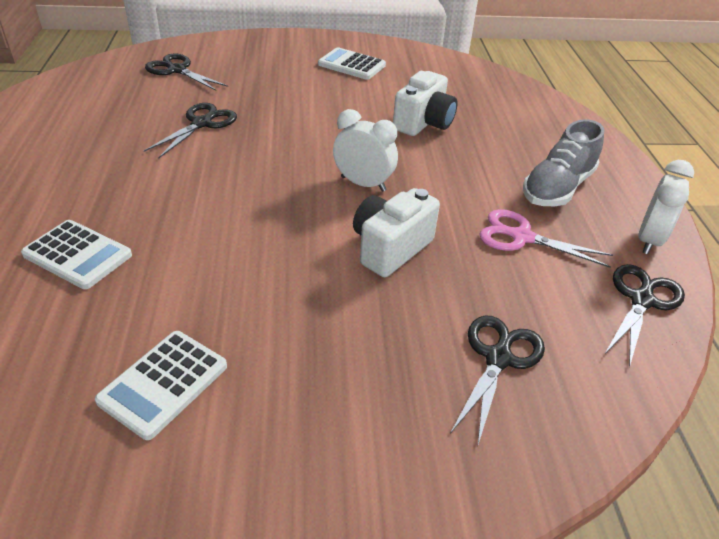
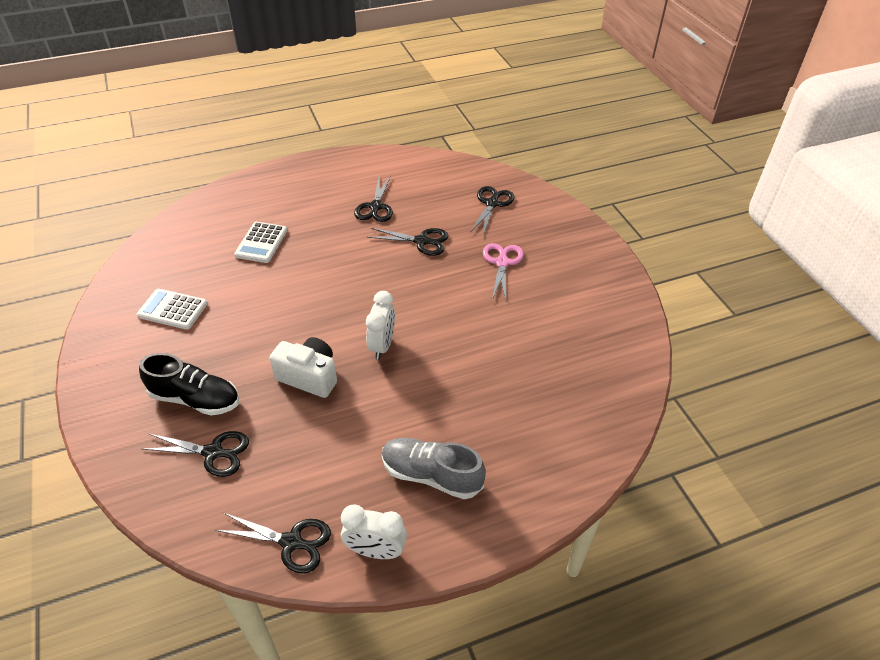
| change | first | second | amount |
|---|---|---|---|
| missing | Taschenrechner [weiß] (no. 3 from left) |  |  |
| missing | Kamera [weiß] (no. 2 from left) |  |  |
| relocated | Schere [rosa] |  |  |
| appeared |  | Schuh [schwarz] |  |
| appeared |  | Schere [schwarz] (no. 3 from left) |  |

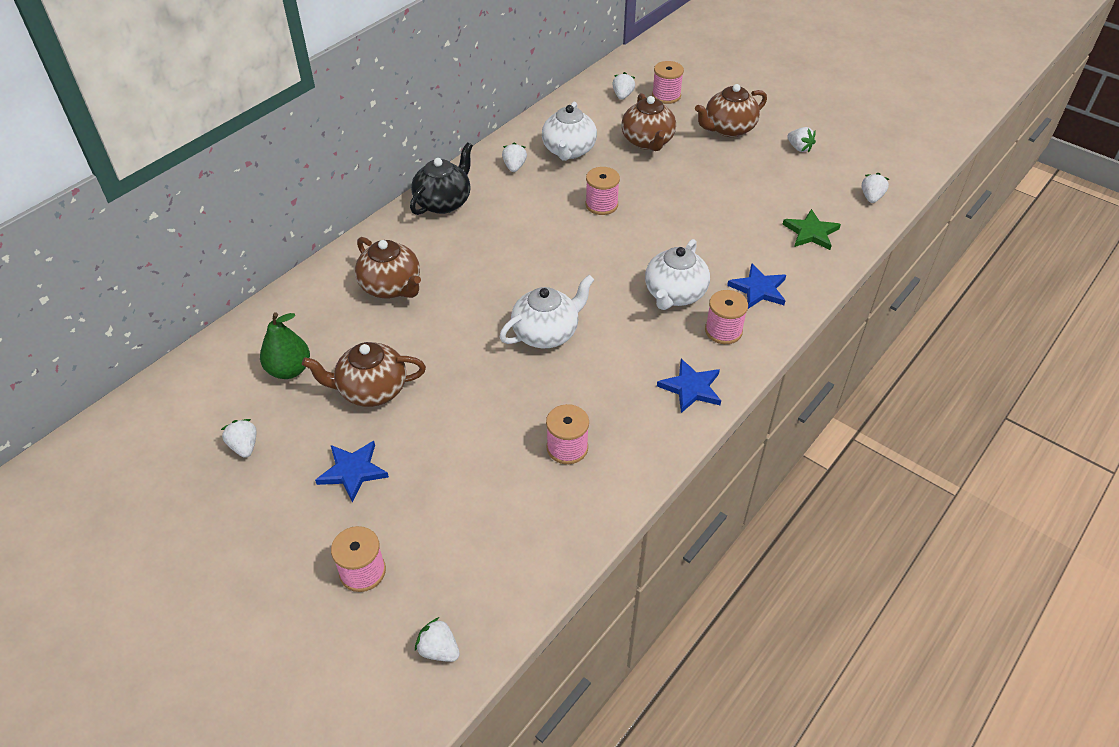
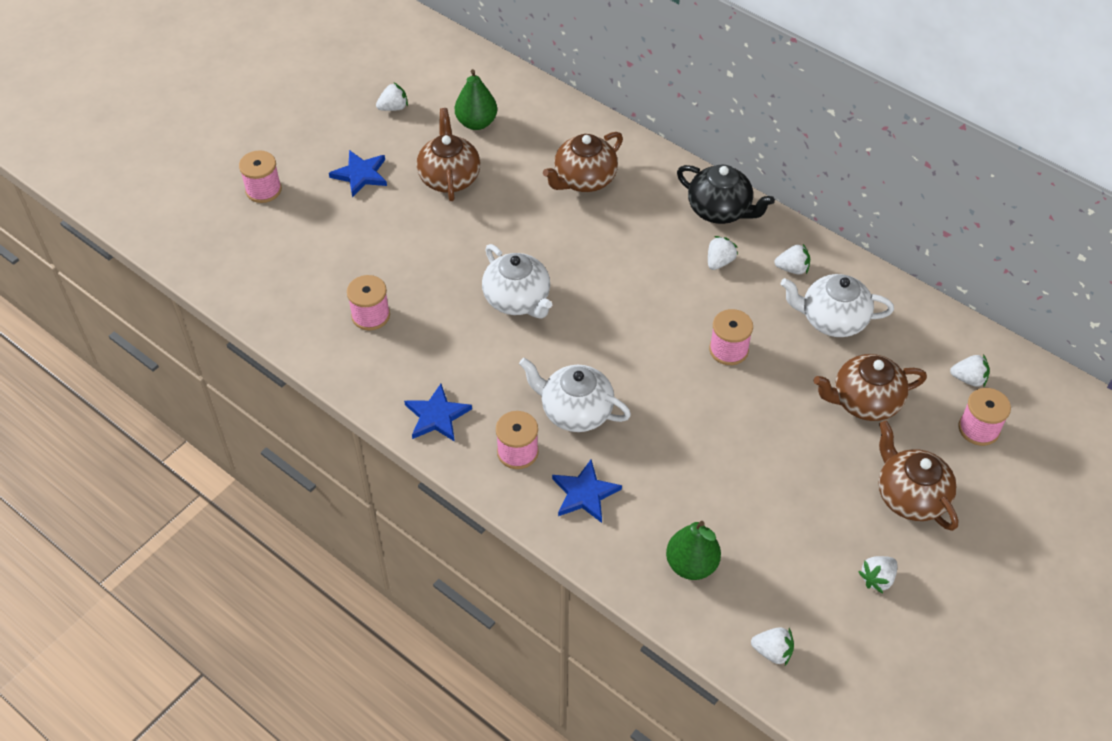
| change | first | second | amount |
|---|---|---|---|
| relocated | Erdbeere [weiß] (no. 2 from left) |  |  |
| exchanged | Stern [grün] | Birne [grün] (no. 2 from left) |  |

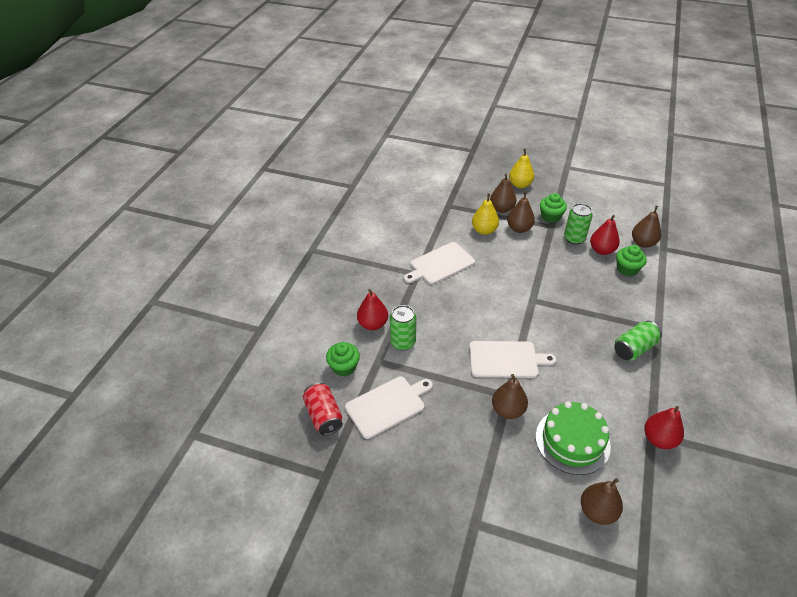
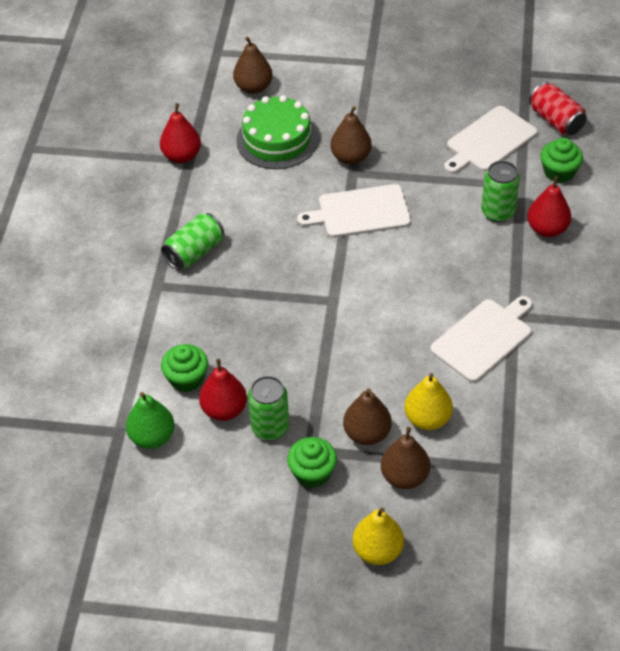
| change | first | second | amount |
|---|---|---|---|
| colour | Birne [braun] (no. 5 from left) | Birne [grün] |  |

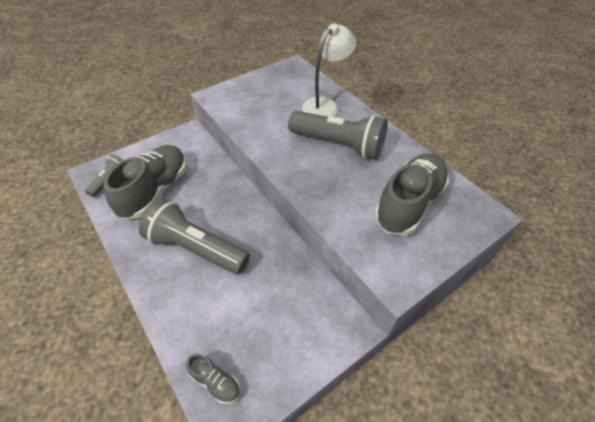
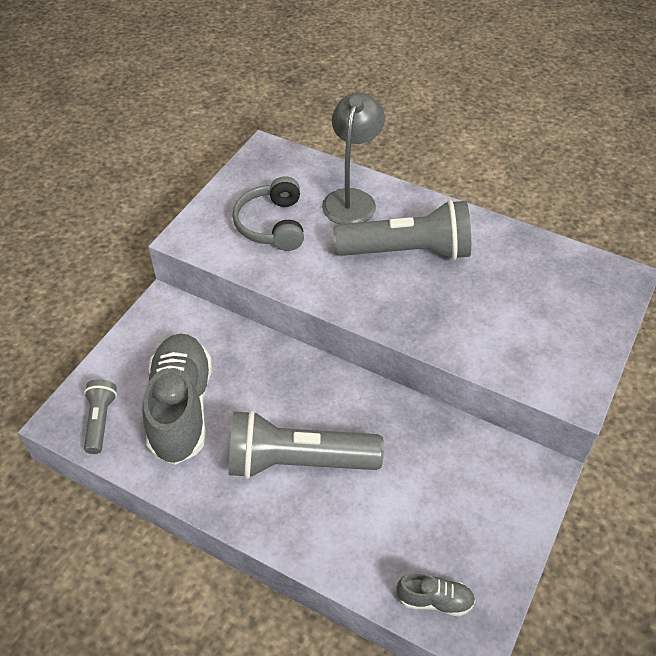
| change | first | second | amount |
|---|---|---|---|
| colour | Lampe [weiß] | Lampe [grau] |  |
| missing | Schuh [grau] (no. 3 from left) |  |  |
| appeared |  | Kopfhörer [grau] |  |

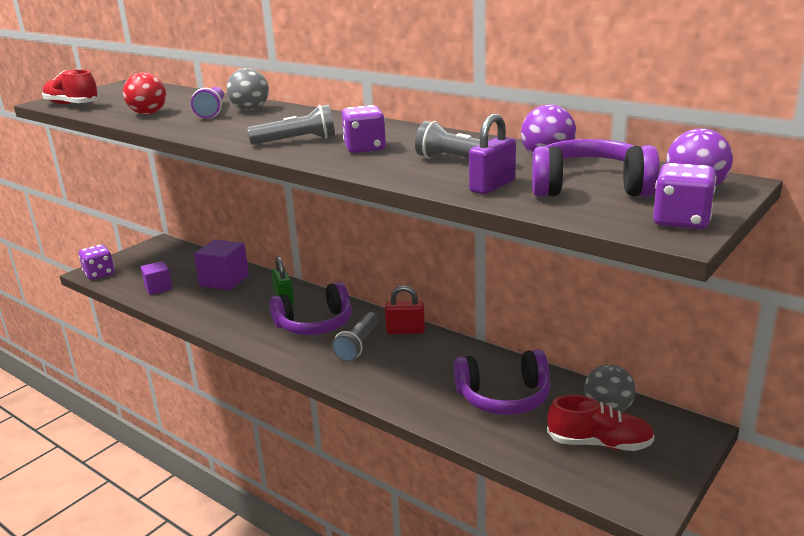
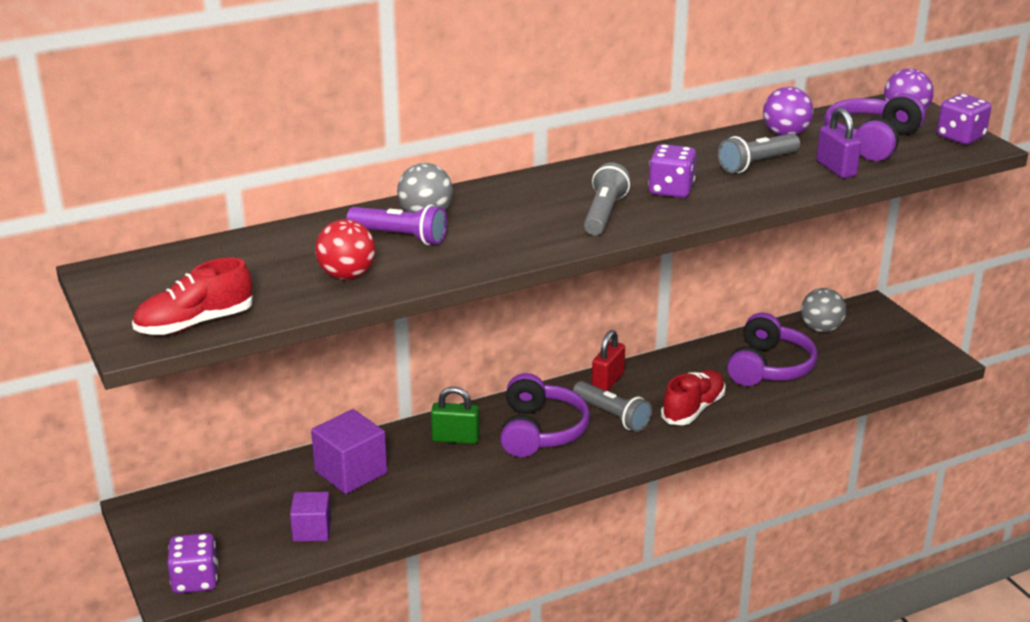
| change | first | second | amount |
|---|---|---|---|
| relocated | Schuh [rot] (no. 2 from left) |  |  |

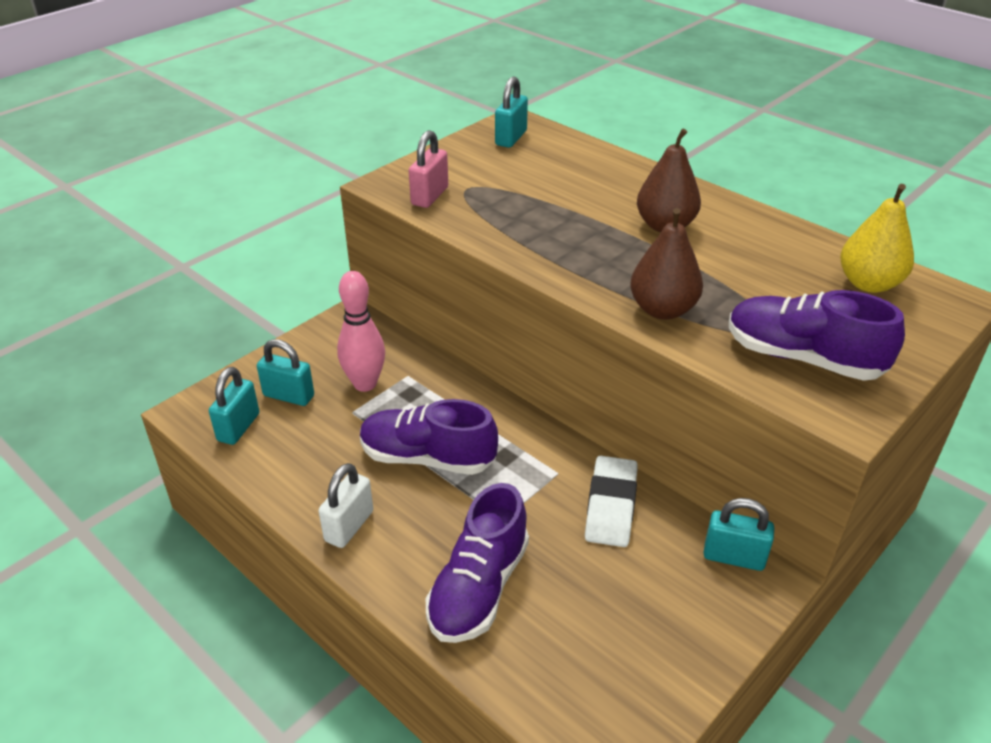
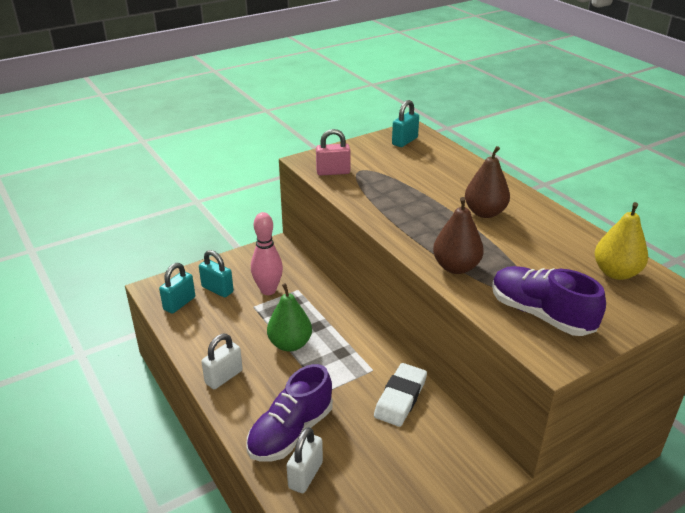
| change | first | second | amount |
|---|---|---|---|
| exchanged | Schuh [lila] (no. 1 from left) | Birne [grün] |  |
| spun | Vorhängeschloss [rosa] |  | 45 degrees clockwise |
| missing | Vorhängeschloss [türkis] (no. 4 from left) |  |  |
| appeared |  | Vorhängeschloss [weiß] (no. 2 from left) |  |

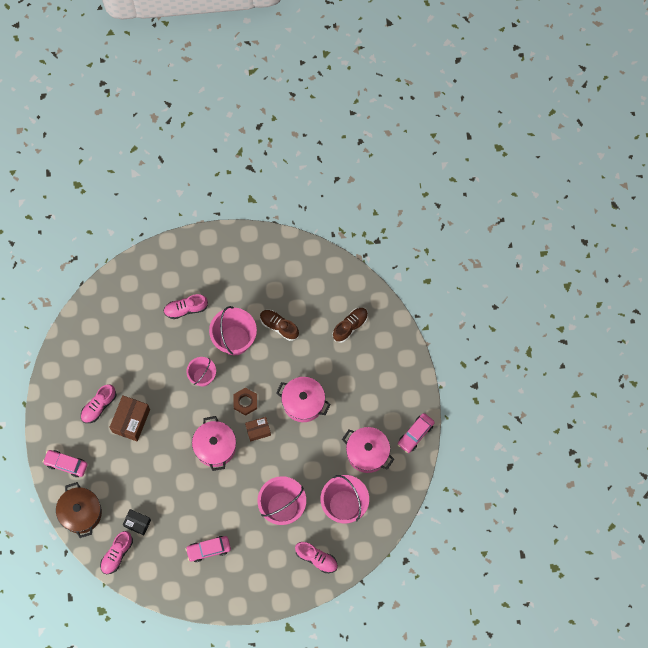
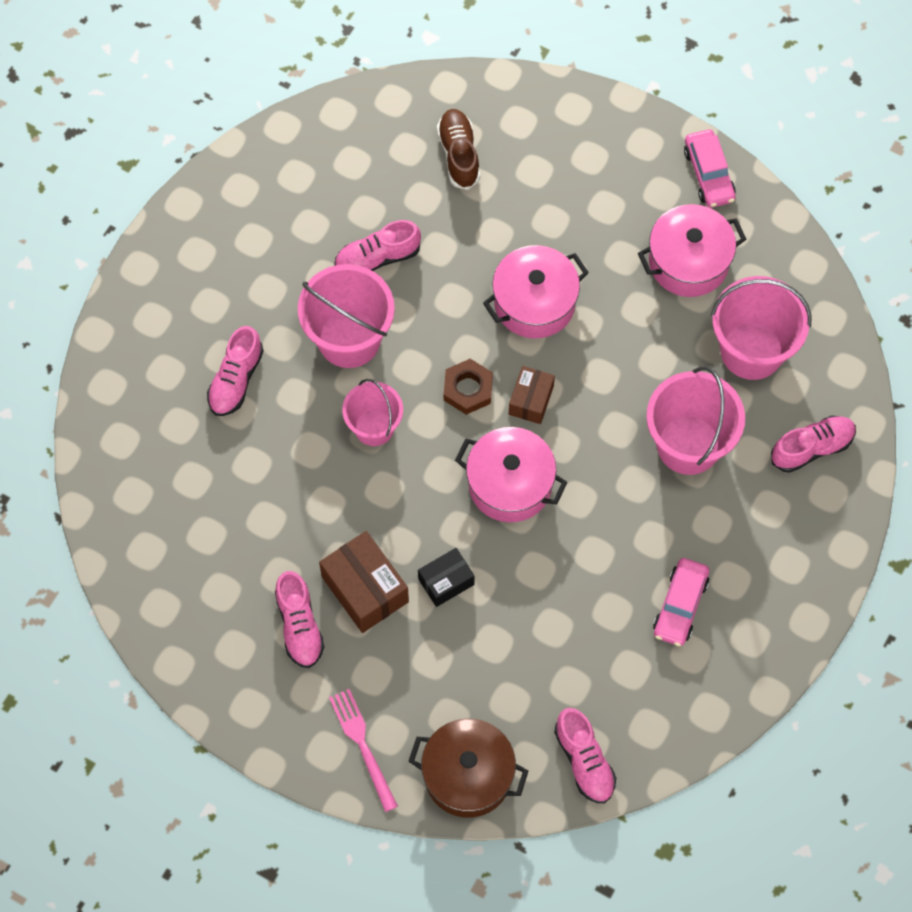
| change | first | second | amount |
|---|---|---|---|
| exchanged | Auto [rosa] (no. 1 from left) | Gabel [rosa] |  |
| relocated | Schachtel [schwarz] |  |  |
| colour | Schuh [braun] (no. 1 from left) | Schuh [rosa] (no. 3 from left) |  |

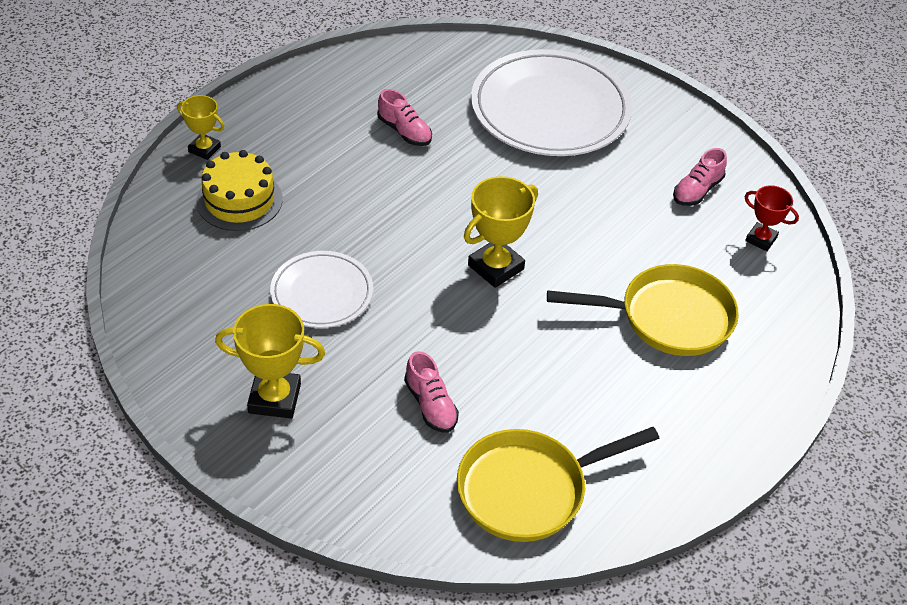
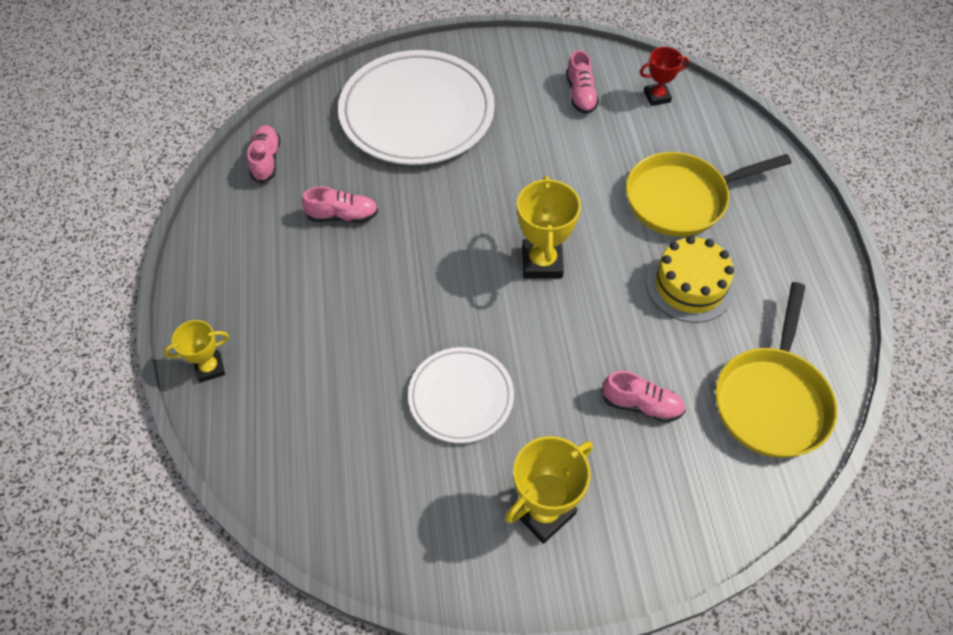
| change | first | second | amount |
|---|---|---|---|
| relocated | Kuchen [gelb] |  |  |
| spun | Pfanne [gelb] (no. 2 from left in the first image) | Pfanne [gelb] (no. 1 from left) | 150 degrees counterclockwise |
| appeared |  | Schuh [rosa] (no. 1 from left) |  |

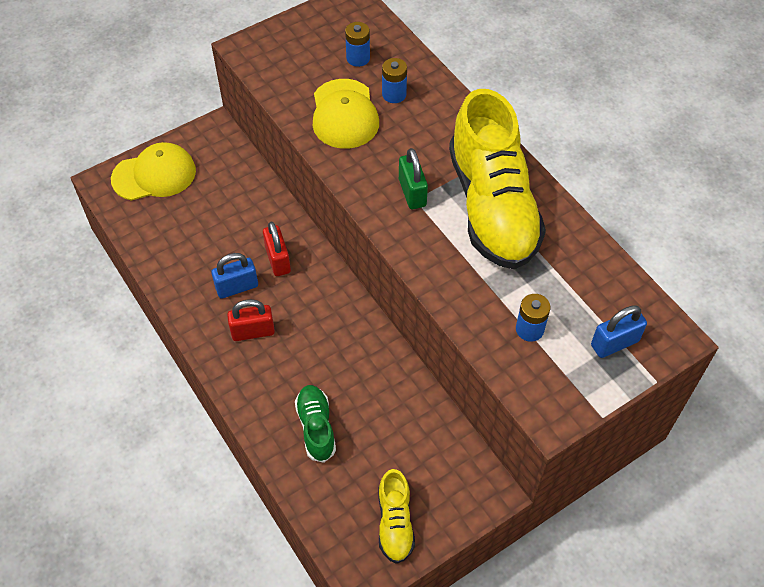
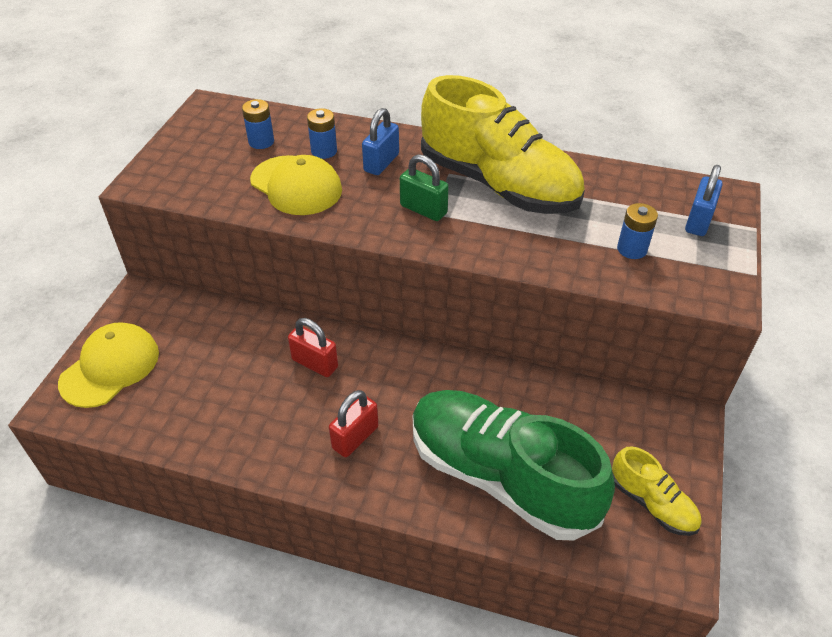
| change | first | second | amount |
|---|---|---|---|
| relocated | Vorhängeschloss [blau] (no. 1 from left) |  |  |
| size | Schuh [grün] |  | x2.18 |

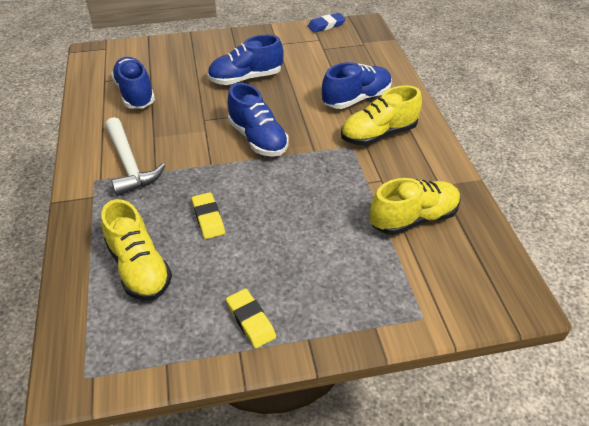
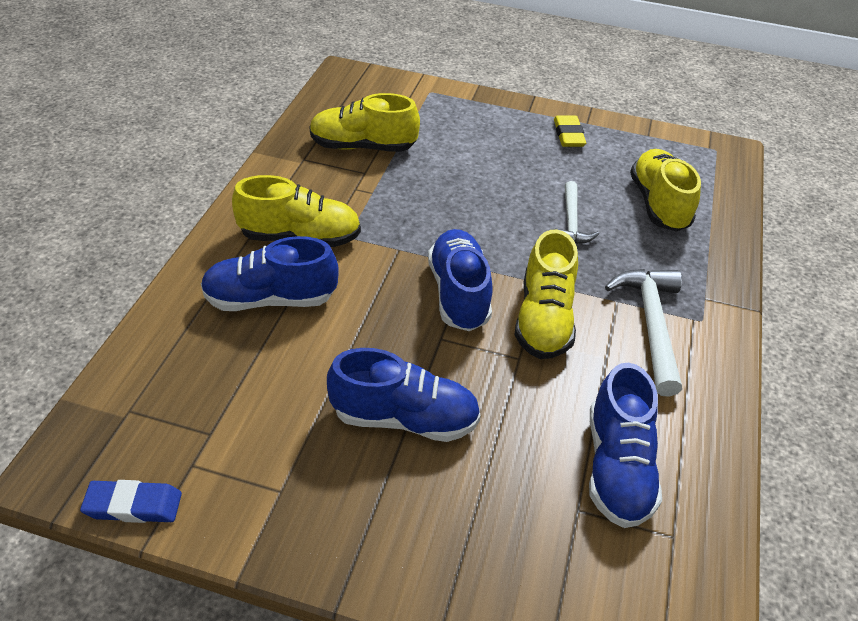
| change | first | second | amount |
|---|---|---|---|
| exchanged | Radiergummi [gelb] (no. 1 from left) | Hammer [weiß] (no. 1 from left) |  |
| appeared |  | Schuh [gelb] (no. 3 from left) |  |

